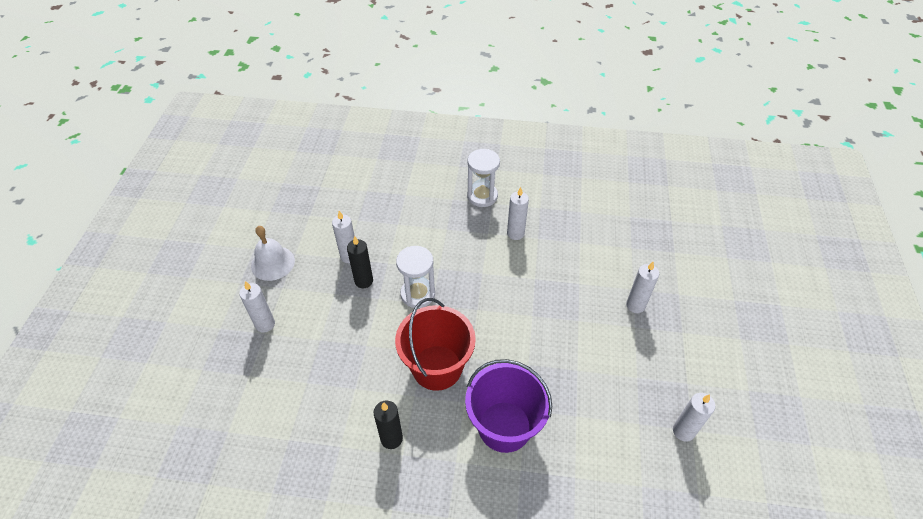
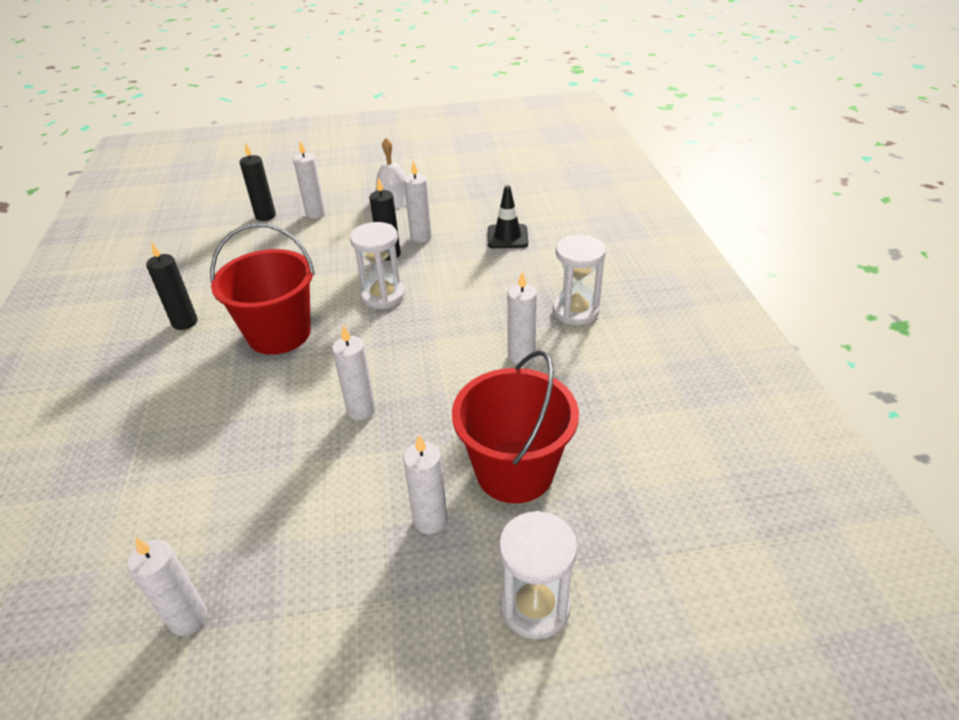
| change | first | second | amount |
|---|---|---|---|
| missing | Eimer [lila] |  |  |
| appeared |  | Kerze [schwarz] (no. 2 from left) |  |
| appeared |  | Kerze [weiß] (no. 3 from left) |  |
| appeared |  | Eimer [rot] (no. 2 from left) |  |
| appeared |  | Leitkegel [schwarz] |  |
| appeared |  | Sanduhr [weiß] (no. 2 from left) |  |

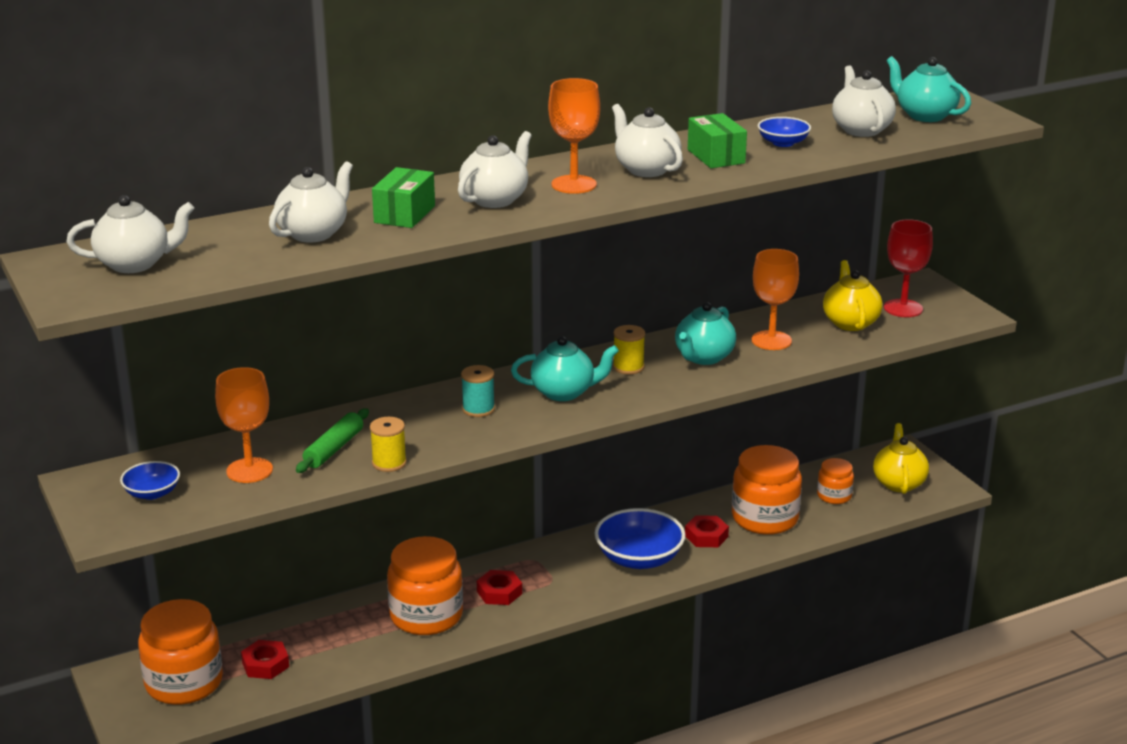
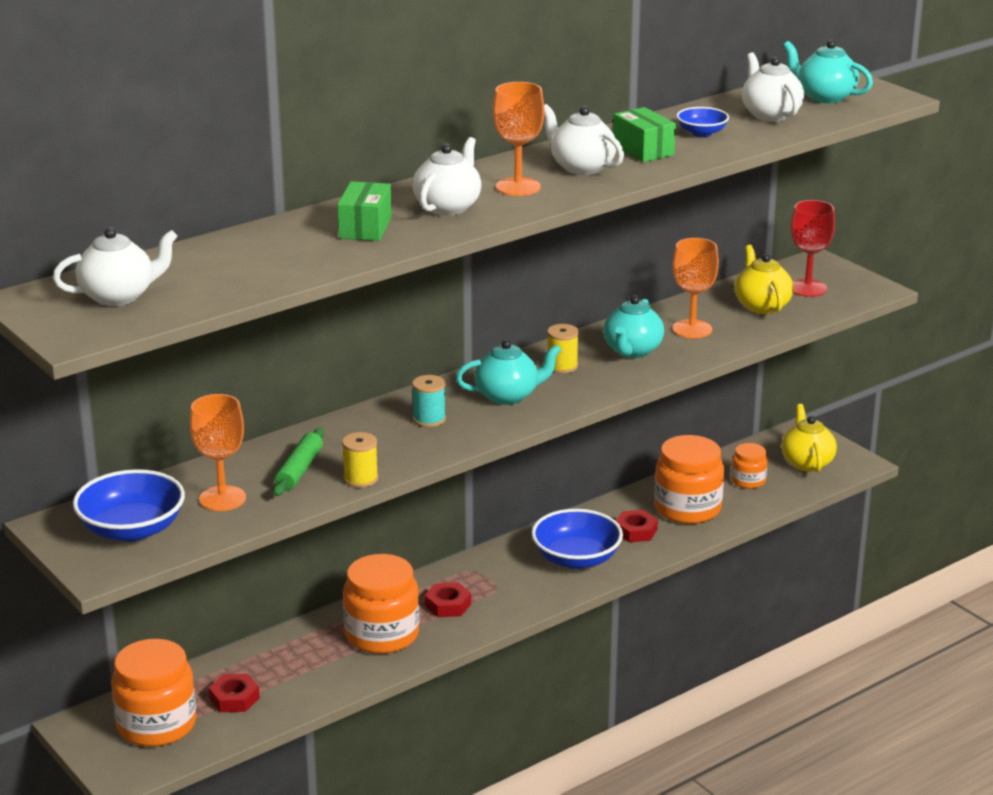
| change | first | second | amount |
|---|---|---|---|
| size | Schüssel [blau] (no. 1 from left) |  | x1.84 |
| missing | Teekanne [weiß] (no. 2 from left) |  |  |

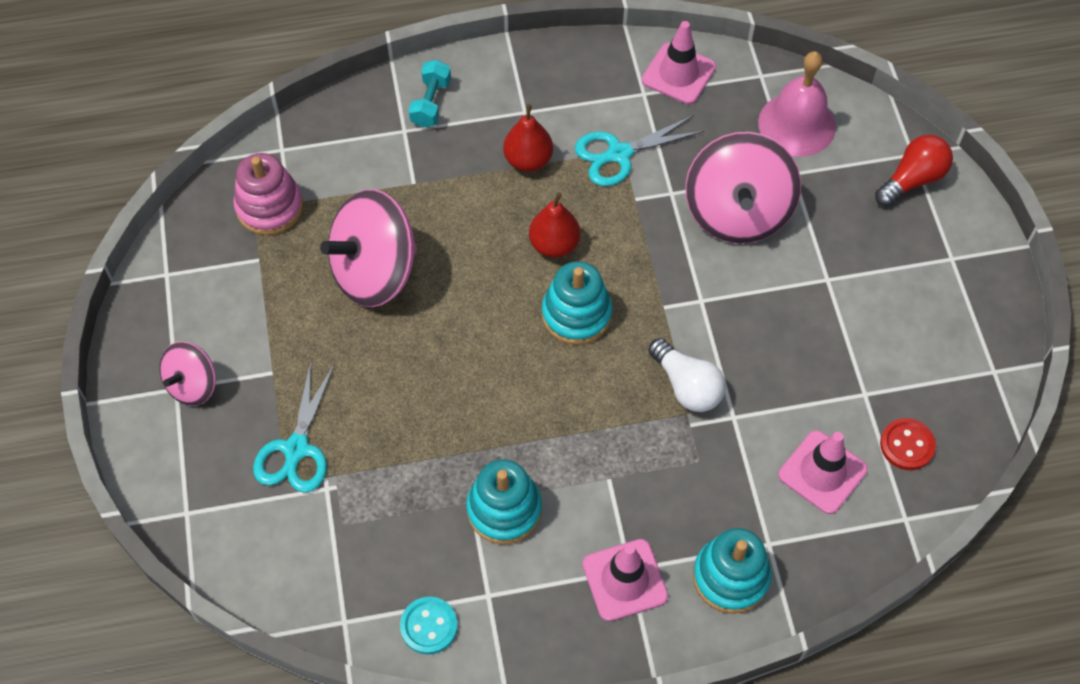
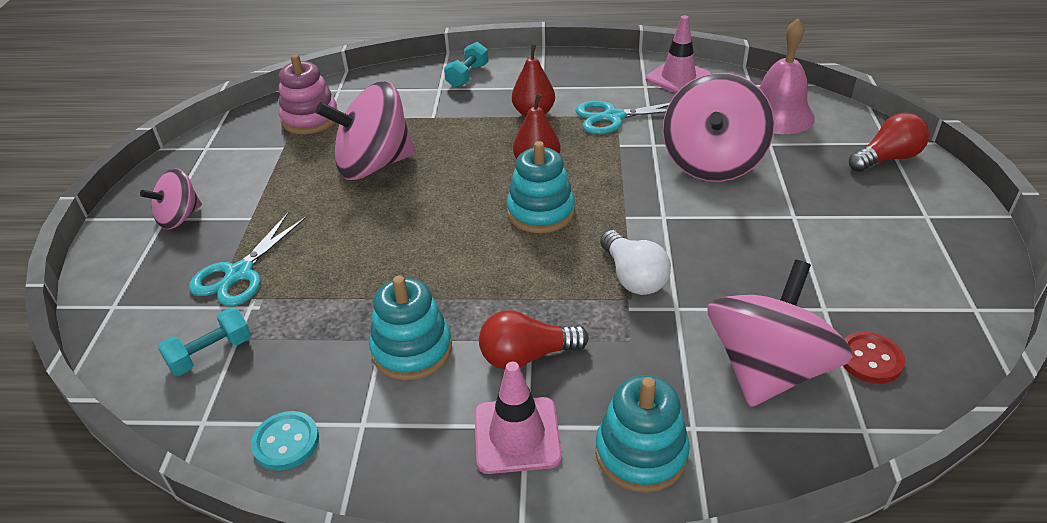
| change | first | second | amount |
|---|---|---|---|
| exchanged | Leitkegel [rosa] (no. 3 from left) | Kreisel [rosa] (no. 4 from left) |  |
| appeared |  | Hantel [türkis] (no. 1 from left) |  |
| appeared |  | Glühbirne [rot] (no. 1 from left) |  |

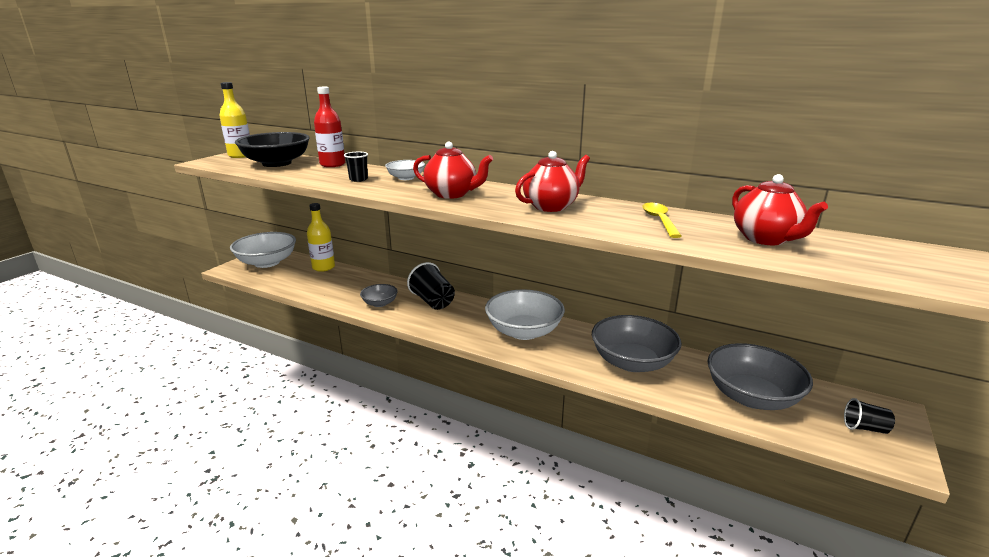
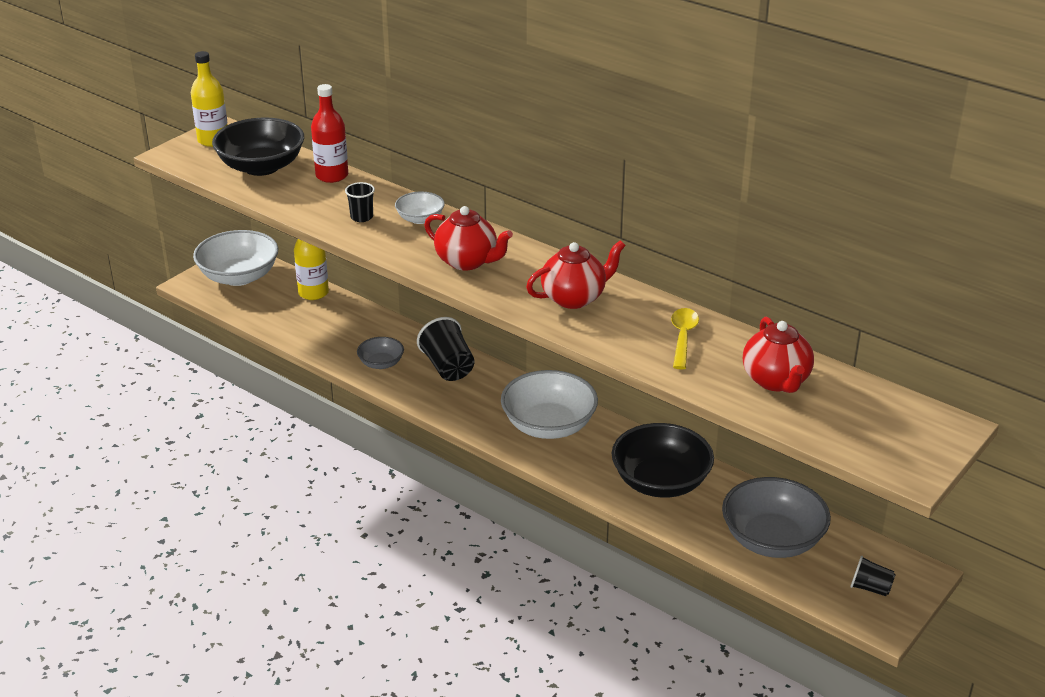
| change | first | second | amount |
|---|---|---|---|
| colour | Schüssel [grau] (no. 2 from left) | Schüssel [schwarz] (no. 2 from left) |  |

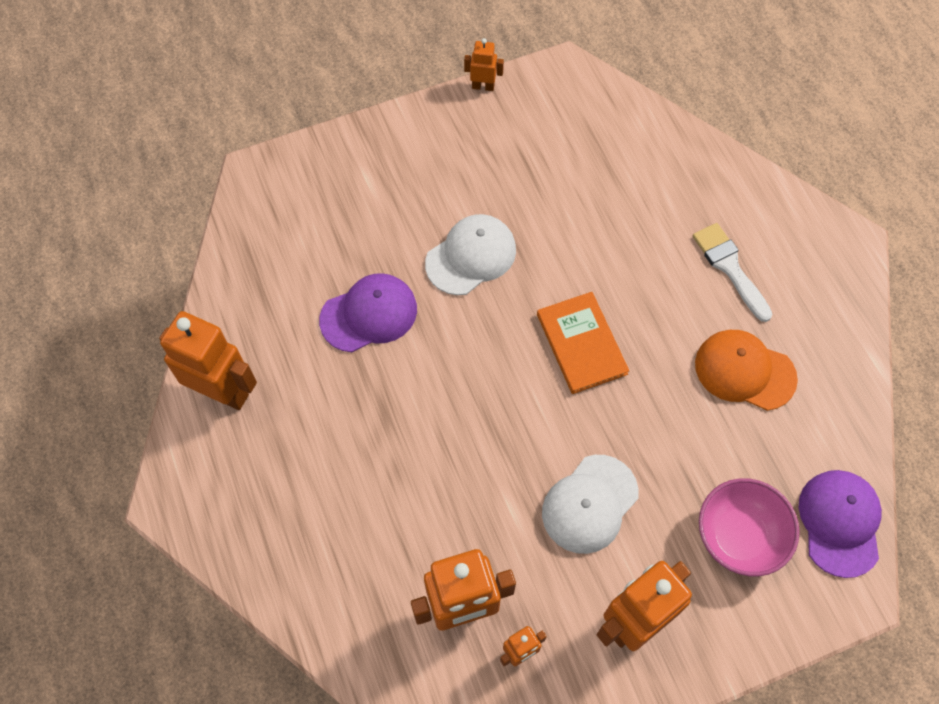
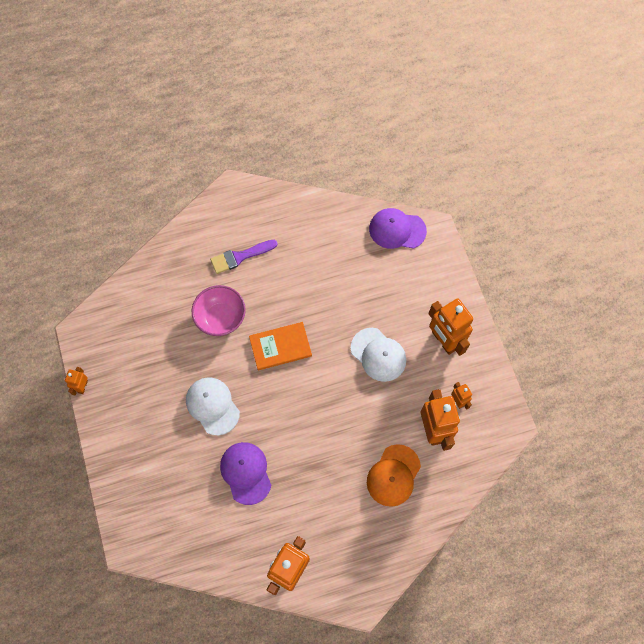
| change | first | second | amount |
|---|---|---|---|
| colour | Pinsel [weiß] | Pinsel [lila] |  |
| relocated | Kappe [orange] |  |  |
| relocated | Schüssel [rosa] |  |  |

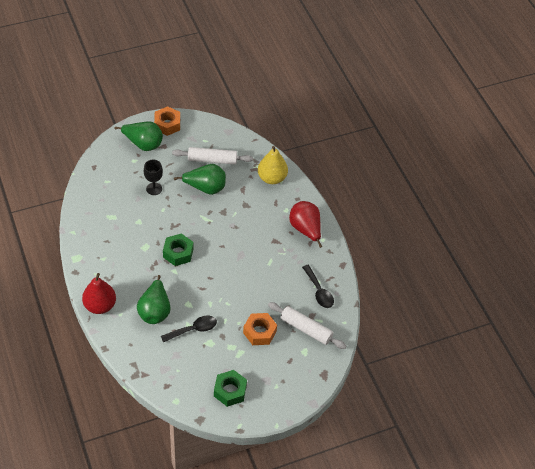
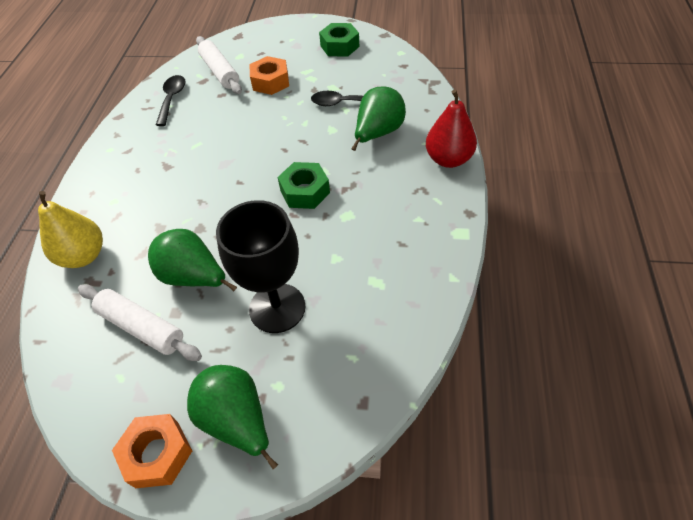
| change | first | second | amount |
|---|---|---|---|
| size | Kelch [schwarz] |  | x1.83 |
| missing | Birne [rot] (no. 2 from left) |  |  |

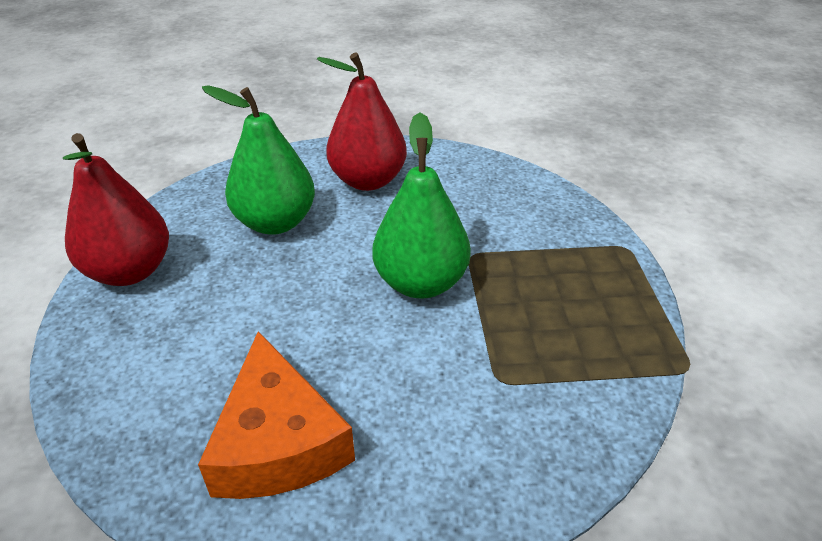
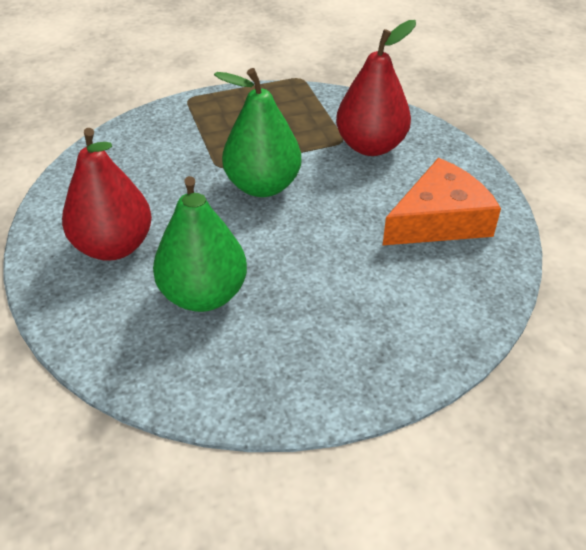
| change | first | second | amount |
|---|---|---|---|
| relocated | Birne [rot] (no. 1 from left in the first image) | Birne [rot] (no. 2 from left) |  |

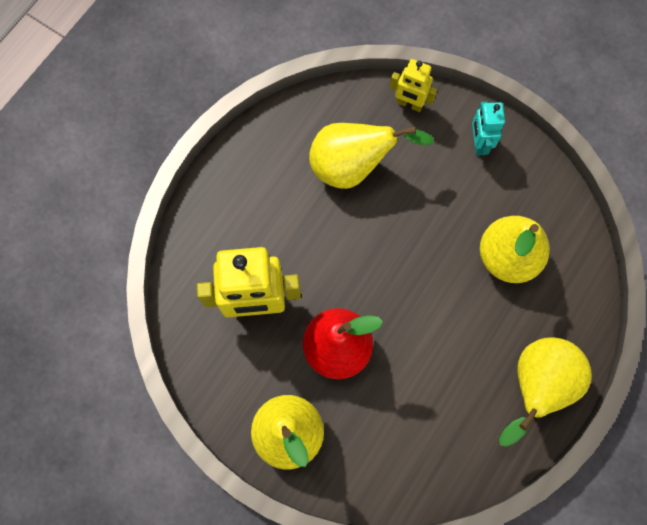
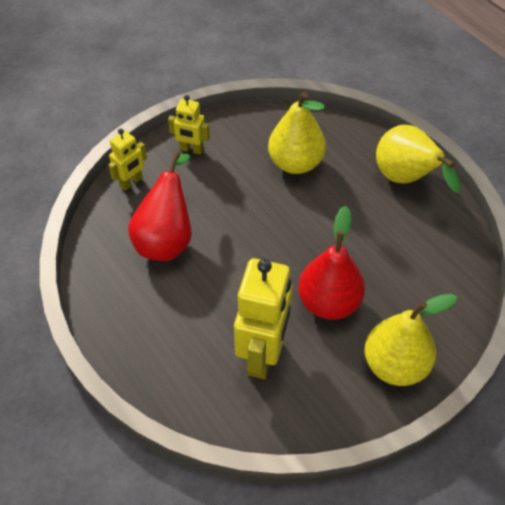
| change | first | second | amount |
|---|---|---|---|
| colour | Birne [gelb] (no. 2 from left) | Birne [rot] (no. 1 from left) |  |
| colour | Roboter [türkis] | Roboter [gelb] (no. 2 from left) |  |

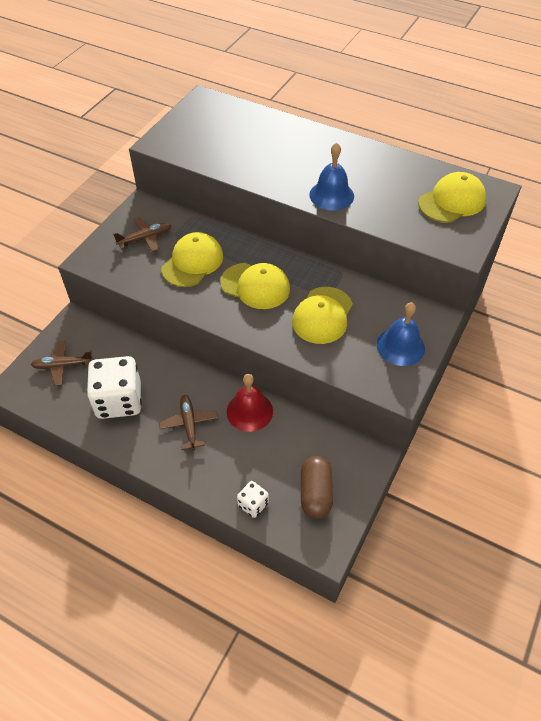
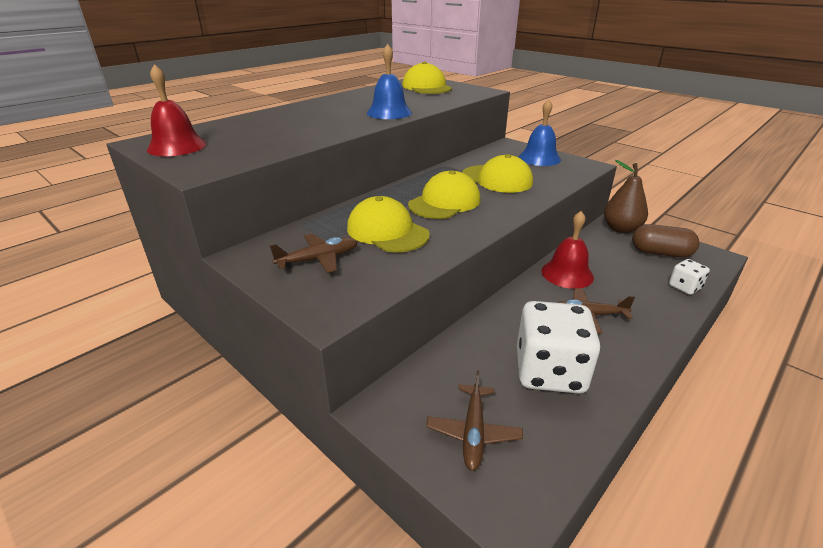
| change | first | second | amount |
|---|---|---|---|
| spun | Flugzeug [braun] (no. 2 from left in the first image) | Flugzeug [braun] (no. 1 from left) | 75 degrees clockwise |
| appeared |  | Glocke [rot] (no. 1 from left) |  |
| appeared |  | Birne [braun] |  |

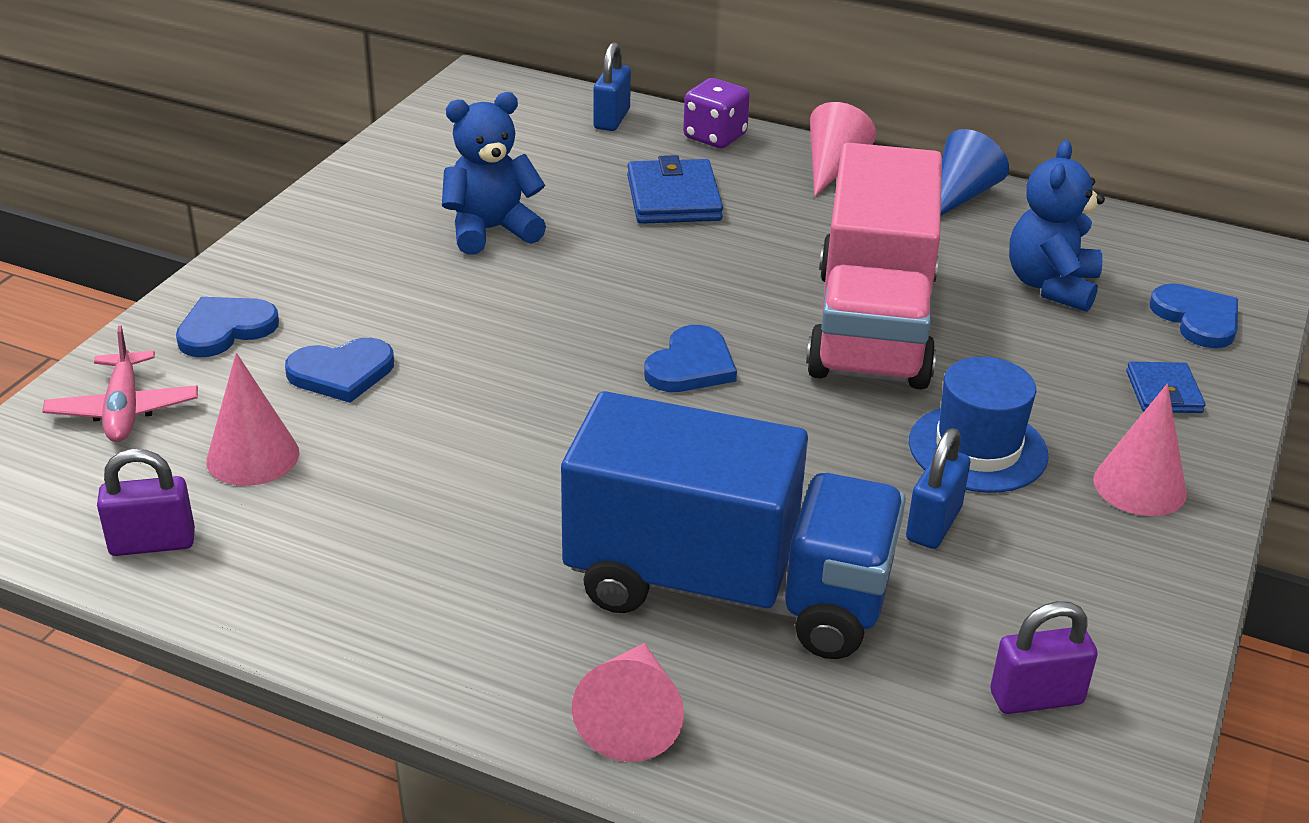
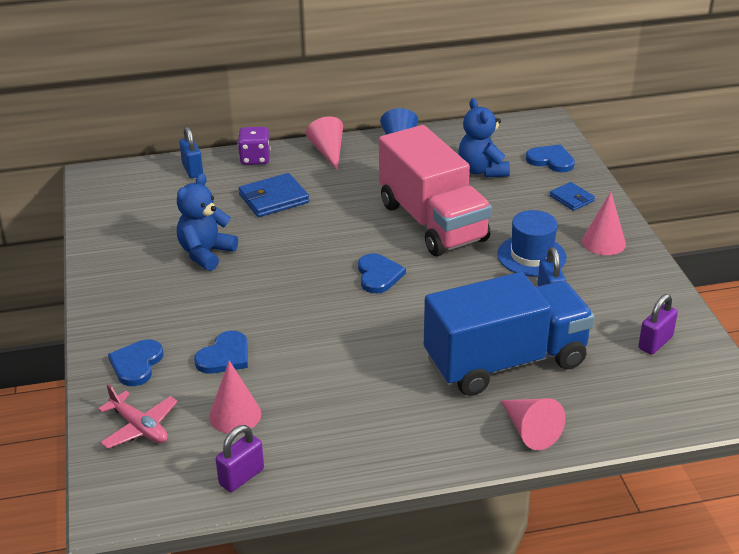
| change | first | second | amount |
|---|---|---|---|
| spun | Geldbörse [blau] (no. 1 from left) |  | 75 degrees counterclockwise |

